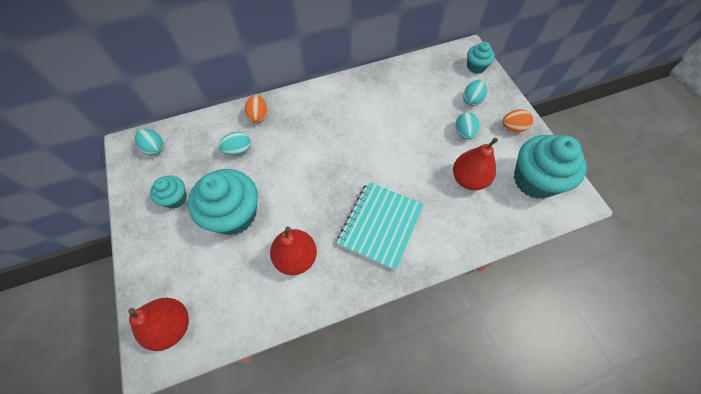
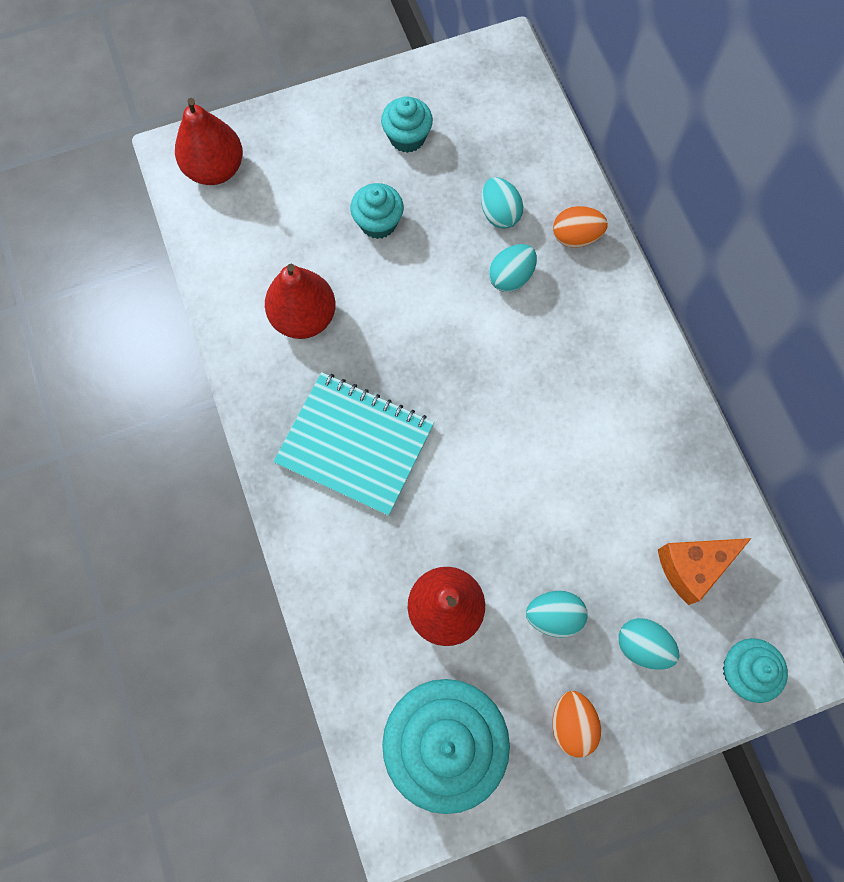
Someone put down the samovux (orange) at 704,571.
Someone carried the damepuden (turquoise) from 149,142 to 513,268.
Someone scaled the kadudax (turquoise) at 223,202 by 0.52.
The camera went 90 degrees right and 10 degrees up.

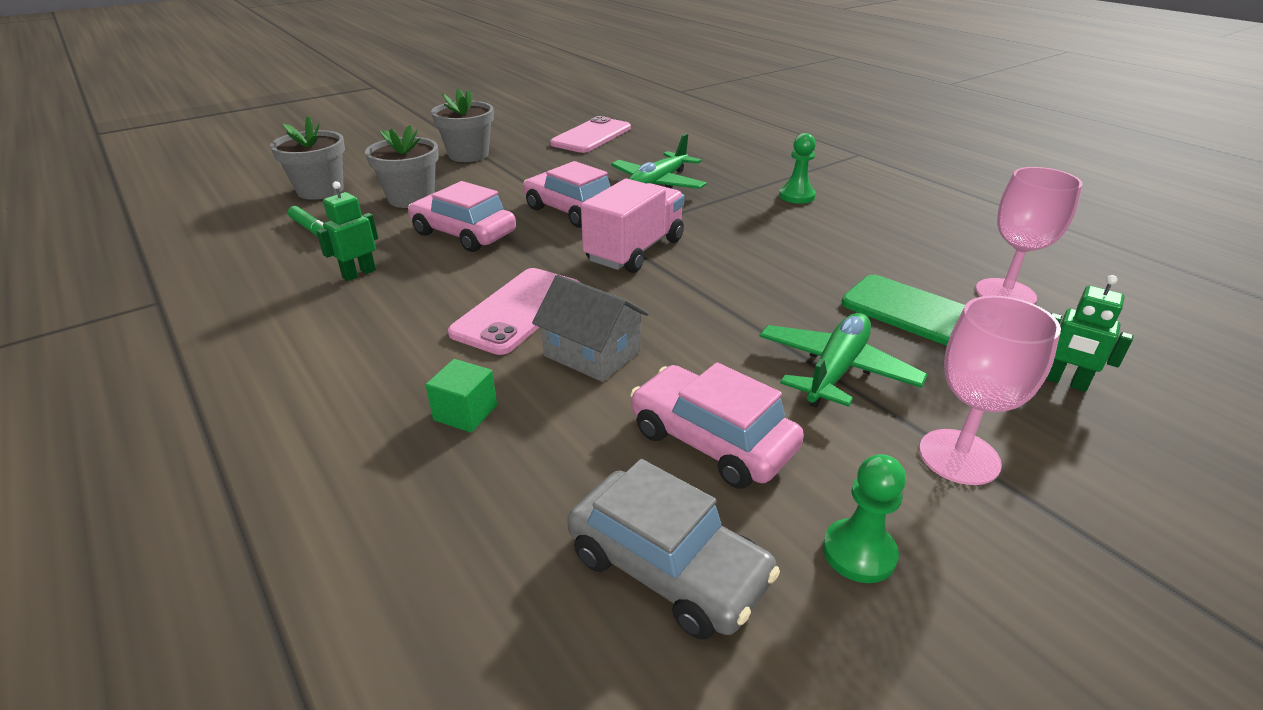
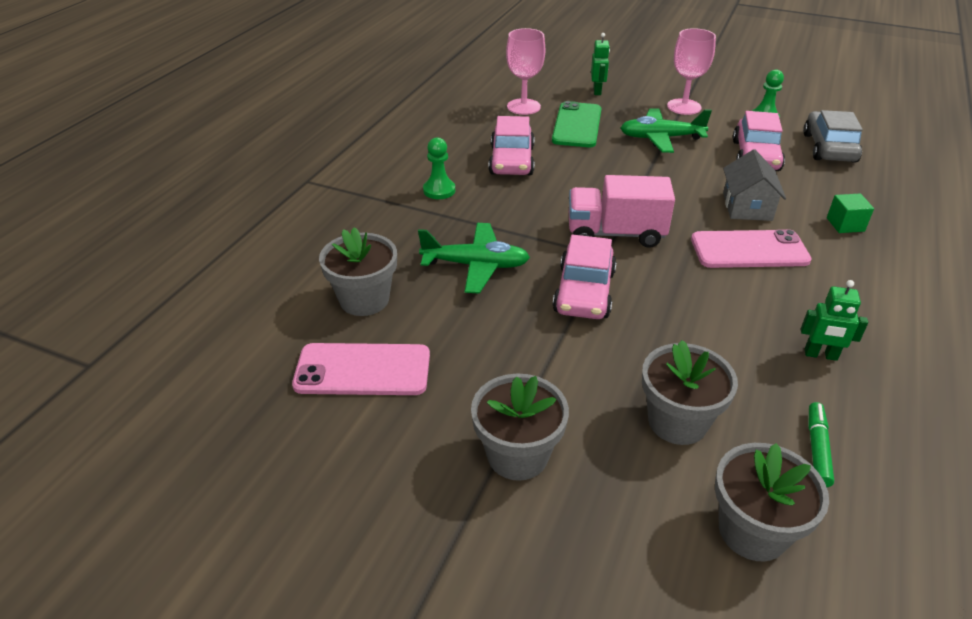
Someone put down the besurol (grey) at 358,271.
Someone carried the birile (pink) from 462,216 to 511,145.
The camera went 120 degrees left and 5 degrees up.

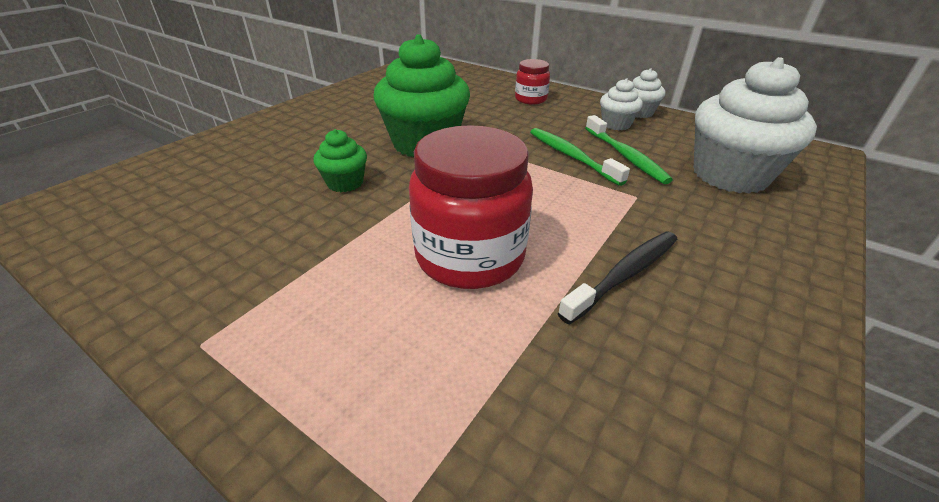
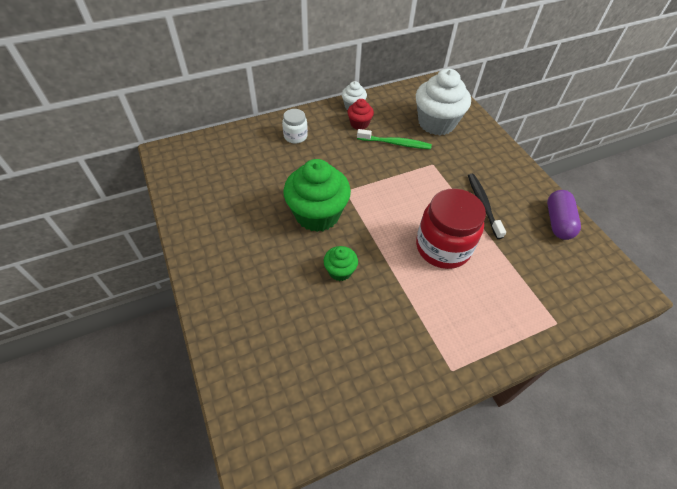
Someone took away the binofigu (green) at 580,157.
Someone put down the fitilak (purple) at 564,215.
Someone repainted the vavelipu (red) at 532,82, which became the vavelipu (white) at 295,126.
Someone repainted the kadudax (white) at 621,104, which became the kadudax (red) at 360,114.
The camera went 60 degrees left and 15 degrees up.

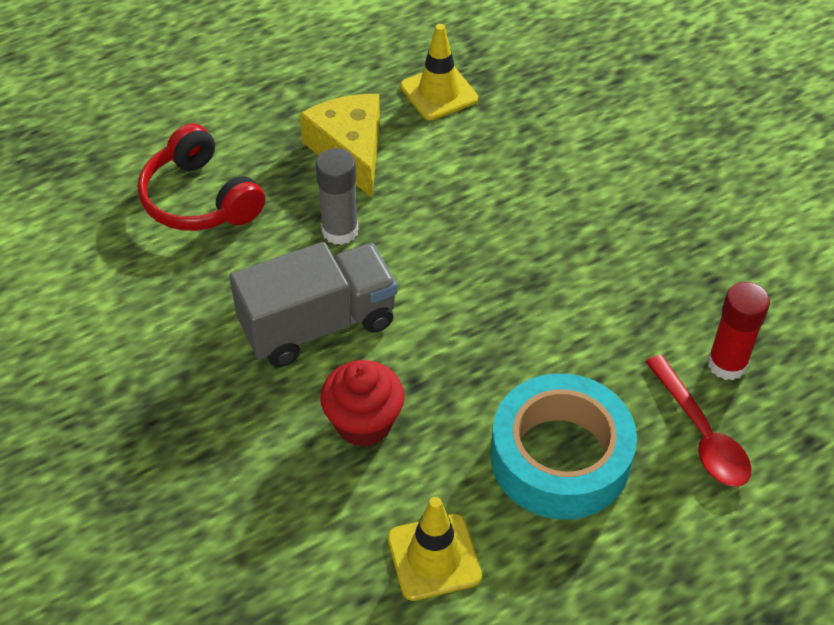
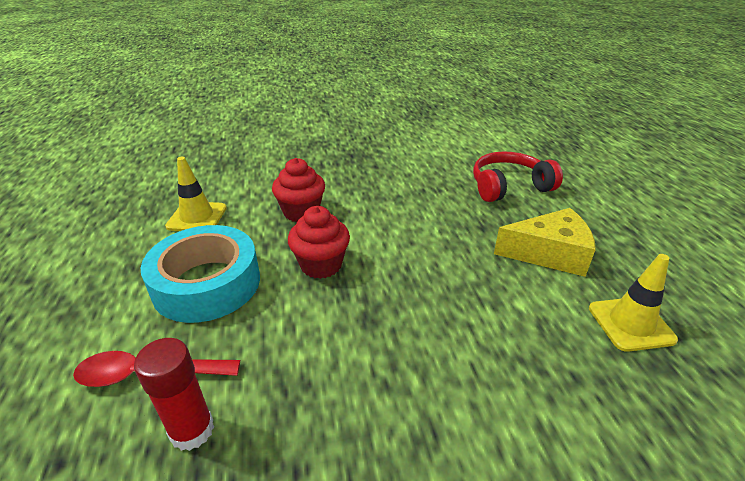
Someone took away the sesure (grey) at 314,304.
Someone took away the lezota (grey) at 336,196.
Someone put down the kadudax (red) at 319,242.
The camera went 110 degrees right and 15 degrees down.

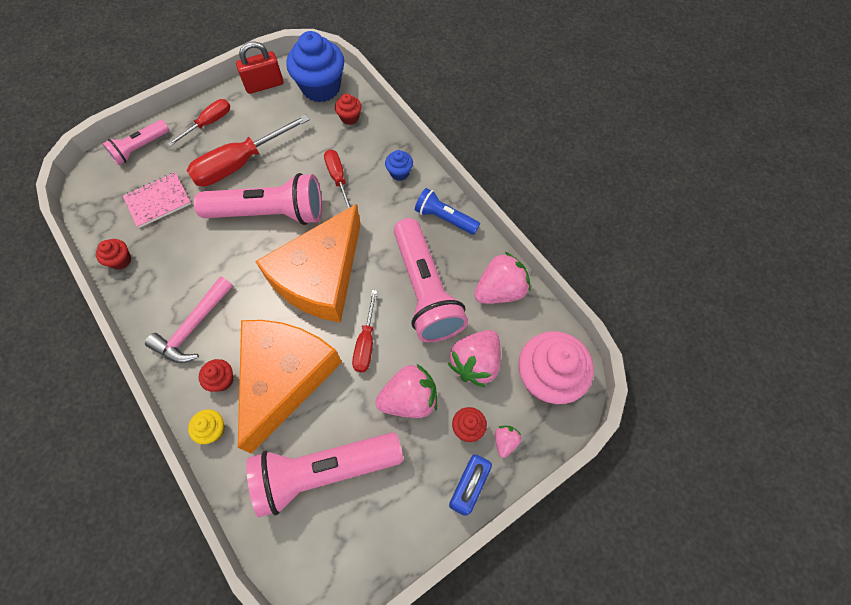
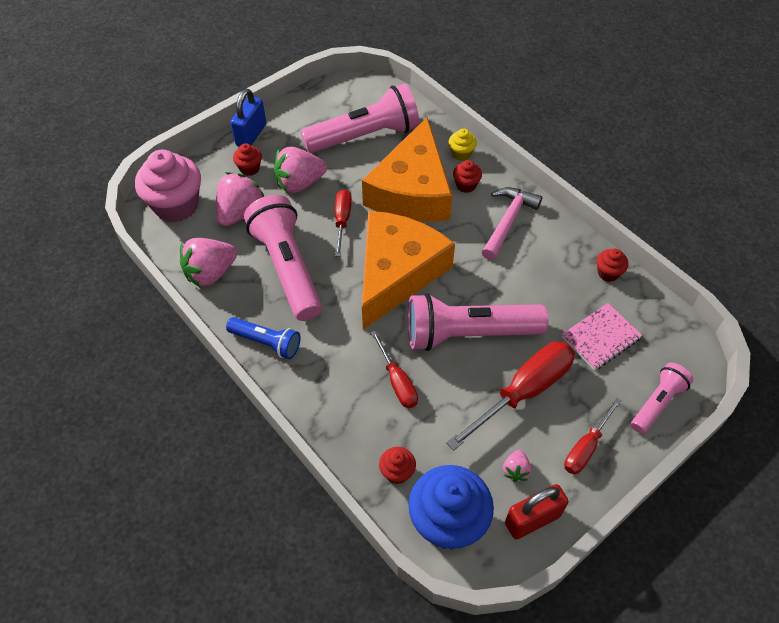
Someone took away the kadudax (blue) at 399,165.
Someone carried the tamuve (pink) from 508,442 to 517,466.
The camera went 175 degrees right and 10 degrees down.

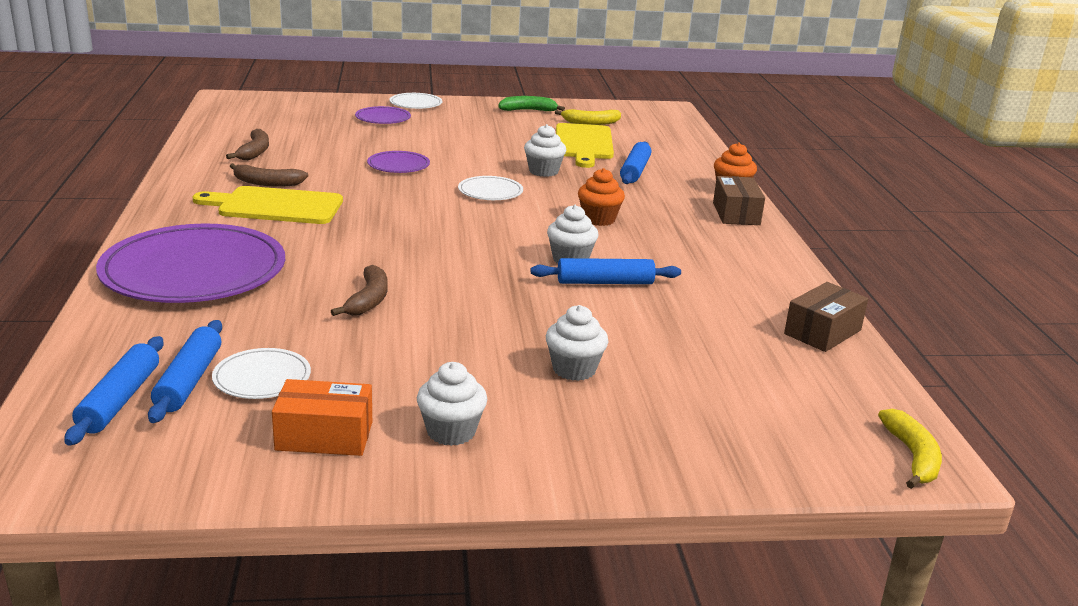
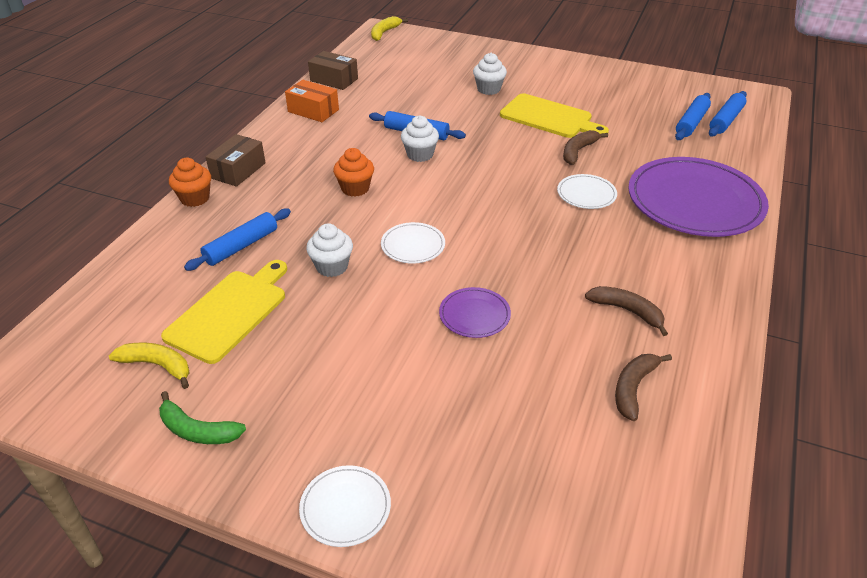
Someone took away the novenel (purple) at 383,115.
Someone took away the kadudax (white) at 452,404.
Someone carried the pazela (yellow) from 268,205 to 554,115.
Someone carried the novenel (white) from 261,373 to 587,191.
Someone carried the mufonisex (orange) from 322,417 to 312,101.
Someone rotated the mufonisex (brown) at 826,317 by 45 degrees clockwise.
The camera went 150 degrees left and 15 degrees up.

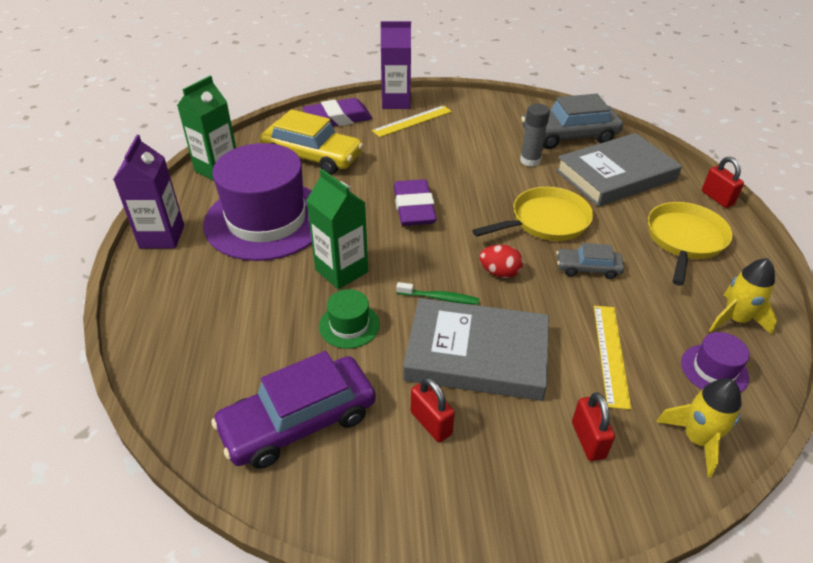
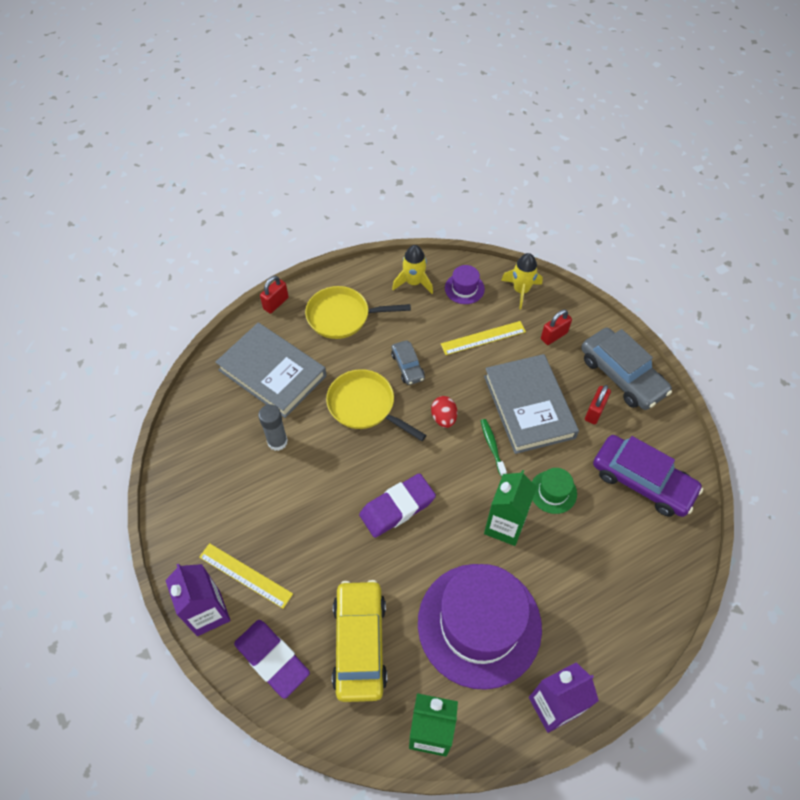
Someone carried the birile (grey) from 572,121 to 626,369.
The camera went 115 degrees left and 15 degrees up.

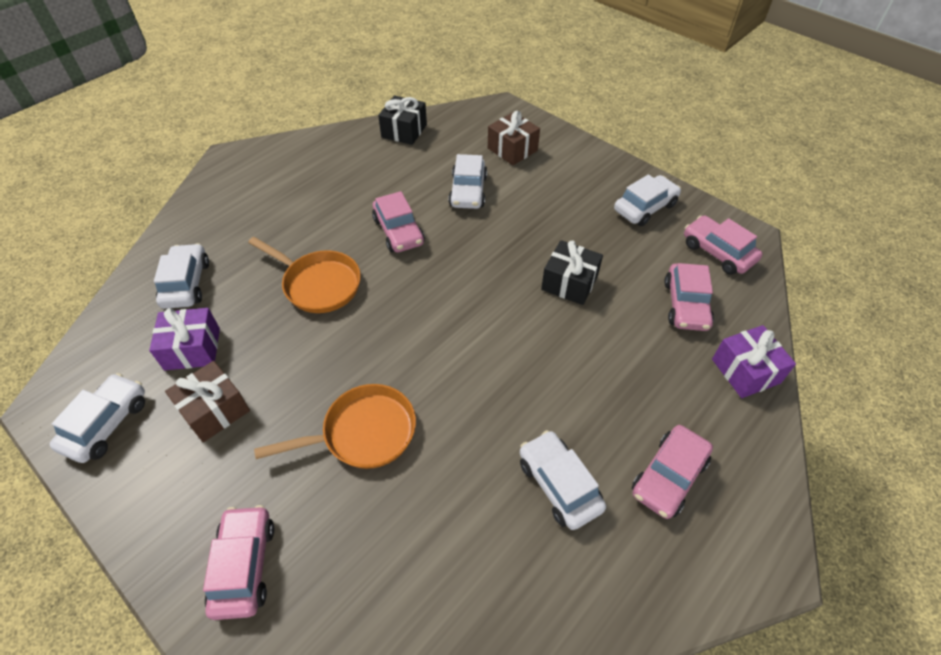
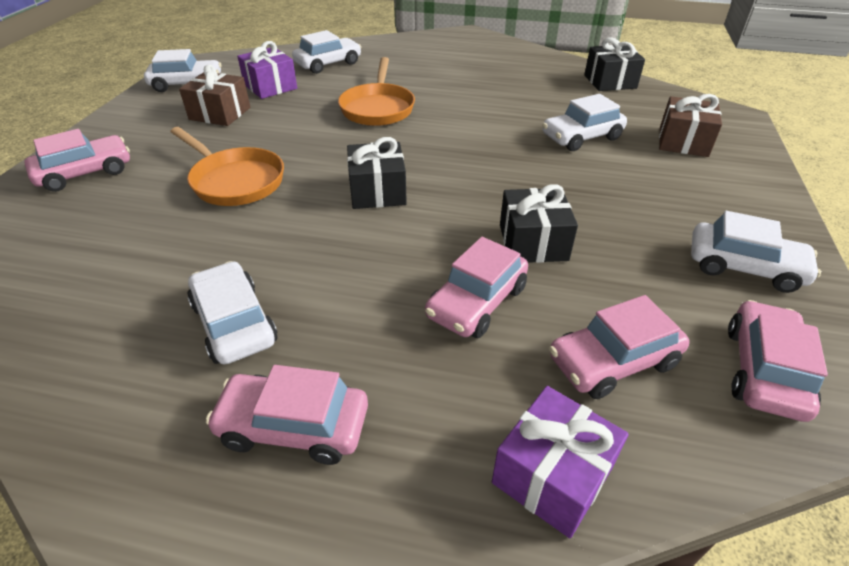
Someone put down the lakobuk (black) at 377,173.
Someone carried the birile (pink) from 398,222 to 476,287.
Someone rotated the birile (white) at 563,480 by 60 degrees counterclockwise.
The camera went 60 degrees right and 10 degrees down.

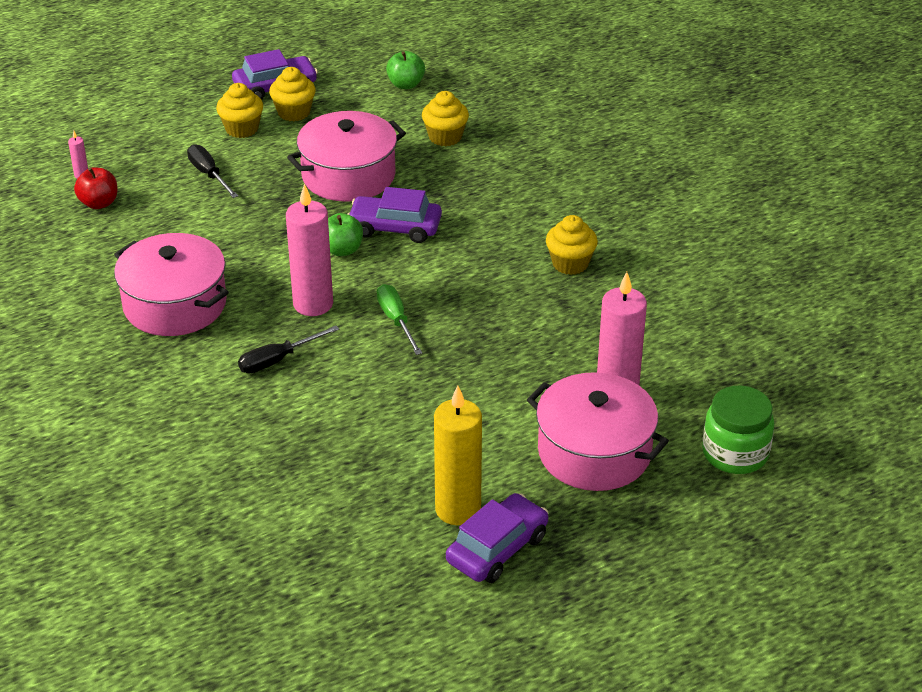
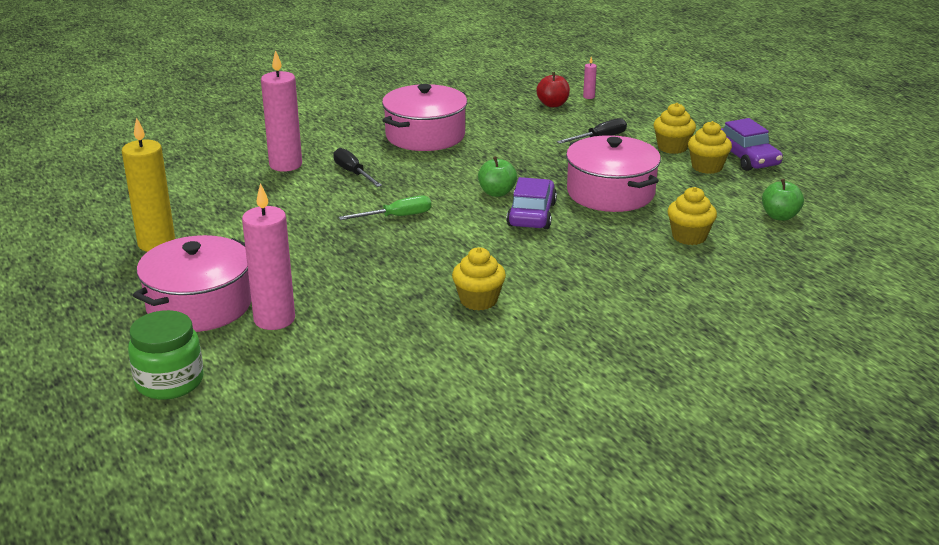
Someone took away the birile (purple) at 497,538.
Someone carried the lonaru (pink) from 309,249 to 281,111.
The camera went 90 degrees right and 10 degrees down.

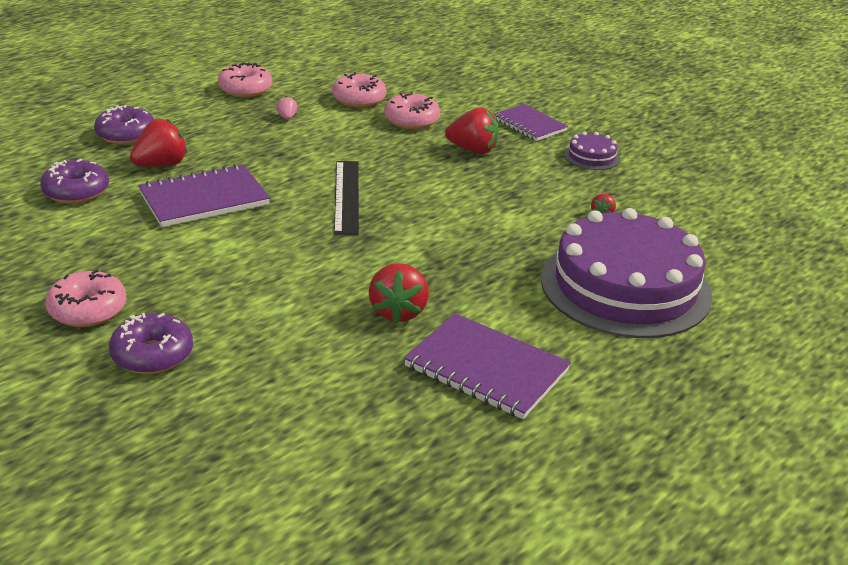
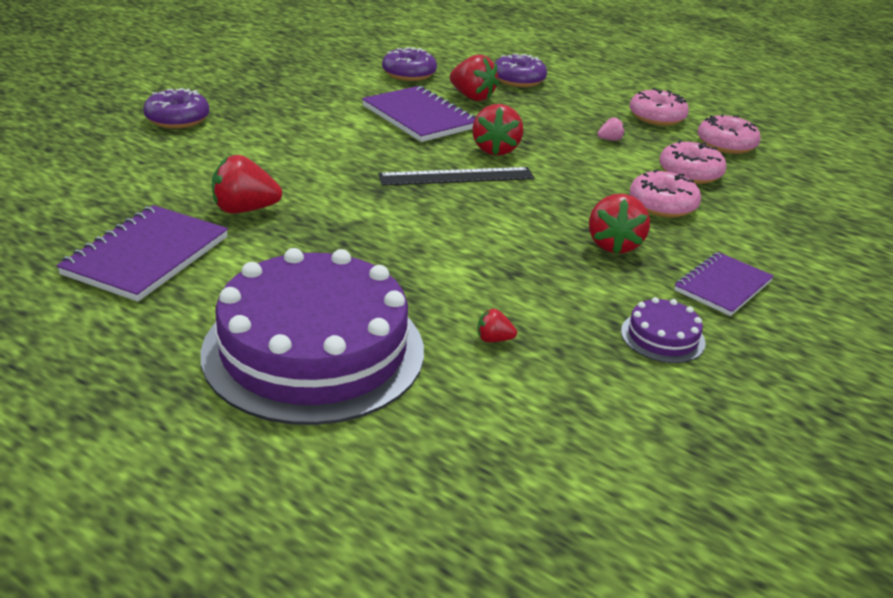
Someone put down the tamuve (red) at 497,130.
Someone carried the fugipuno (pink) from 86,298 to 729,134.
The camera went 80 degrees right and 0 degrees up.

